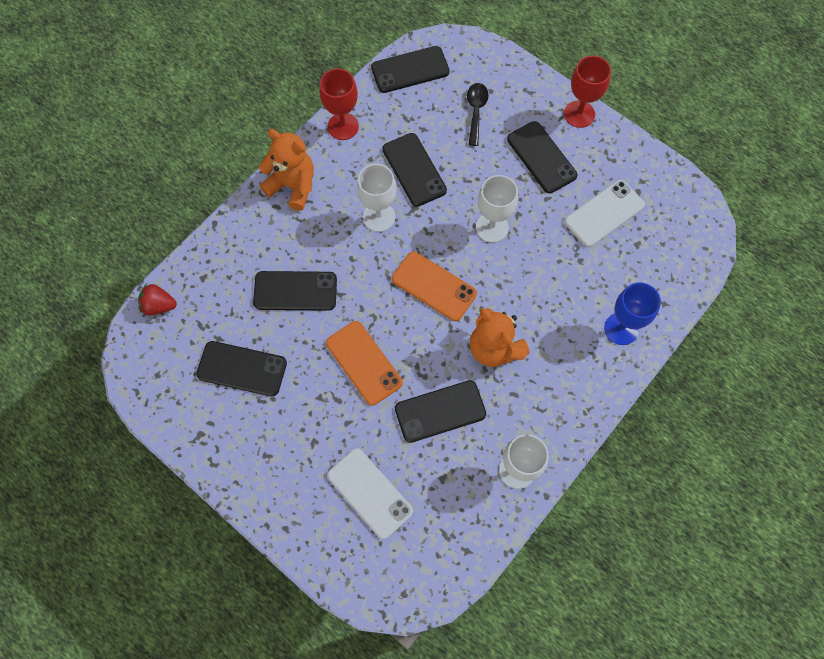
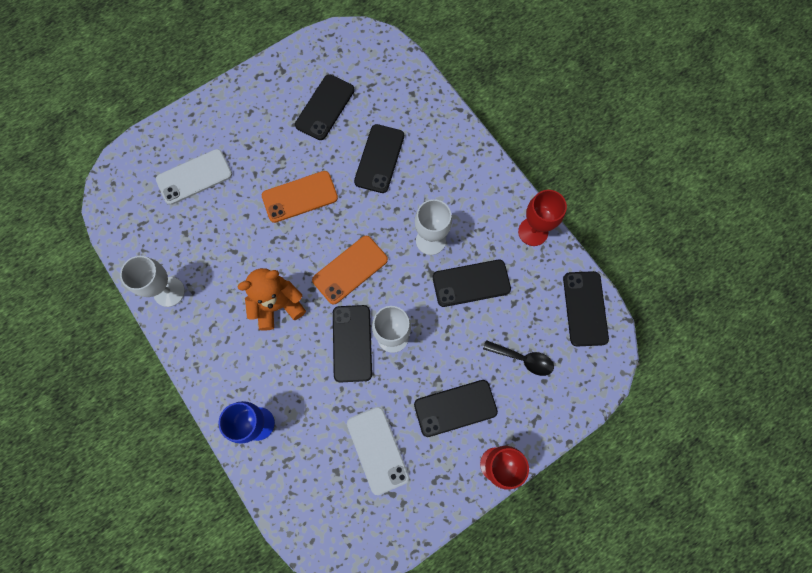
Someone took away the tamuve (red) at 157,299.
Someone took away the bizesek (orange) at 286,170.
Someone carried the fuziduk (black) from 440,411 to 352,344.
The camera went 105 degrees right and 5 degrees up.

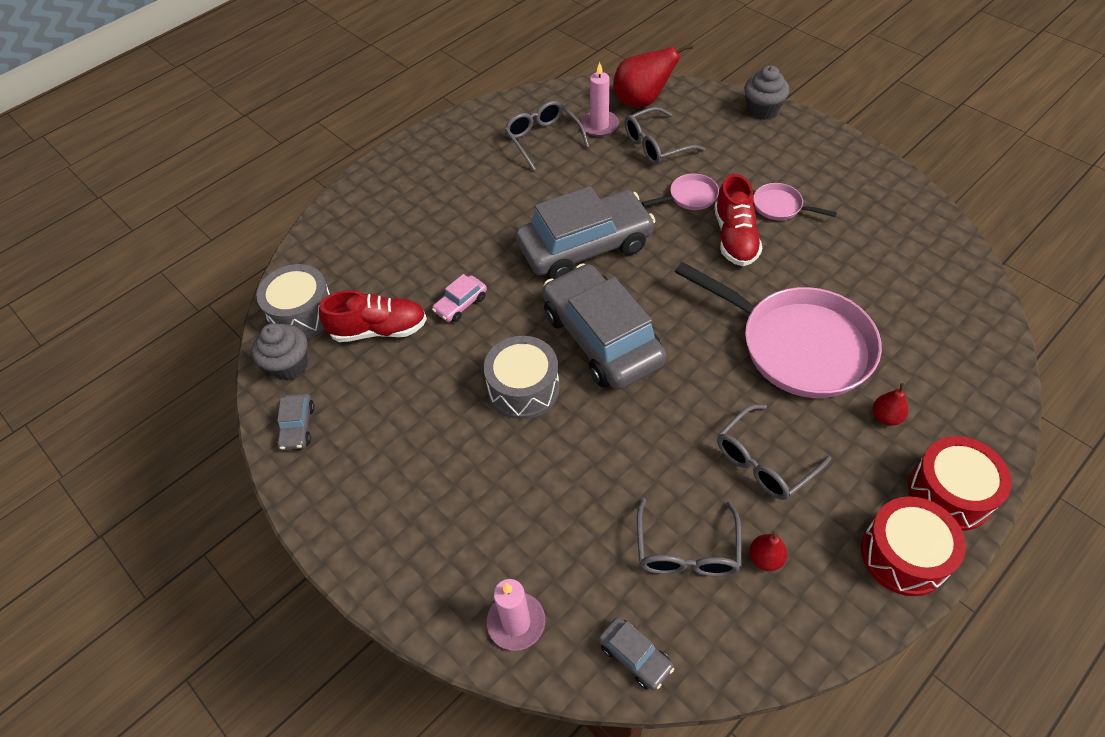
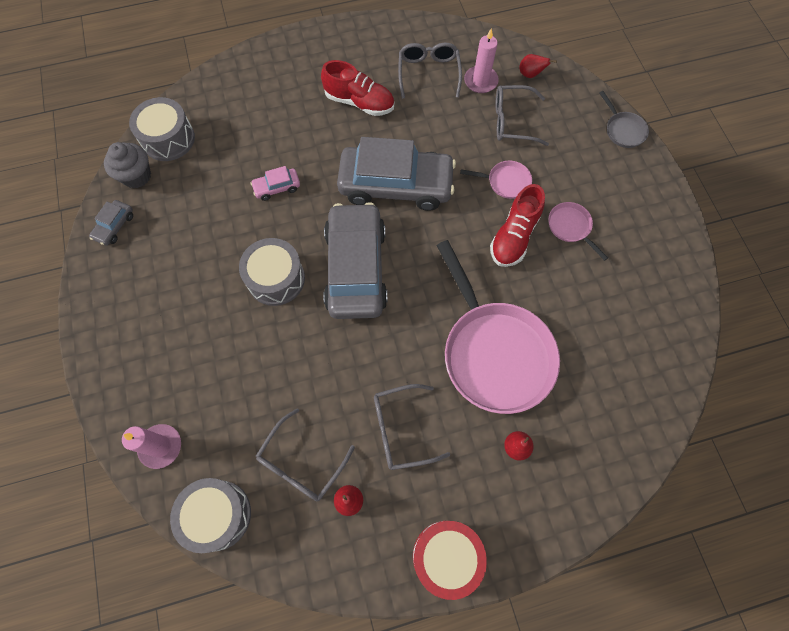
Someone took away the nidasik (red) at 960,483.
Someone carried the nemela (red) from 373,316 to 357,88.
Someone swapped the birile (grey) at 636,653 for the nidasik (grey) at 210,515.
Someone swapped the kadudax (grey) at 766,93 for the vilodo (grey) at 624,119.
Someone scaled the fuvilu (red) at 653,75 by 0.49.
The camera went 25 degrees right and 15 degrees up.

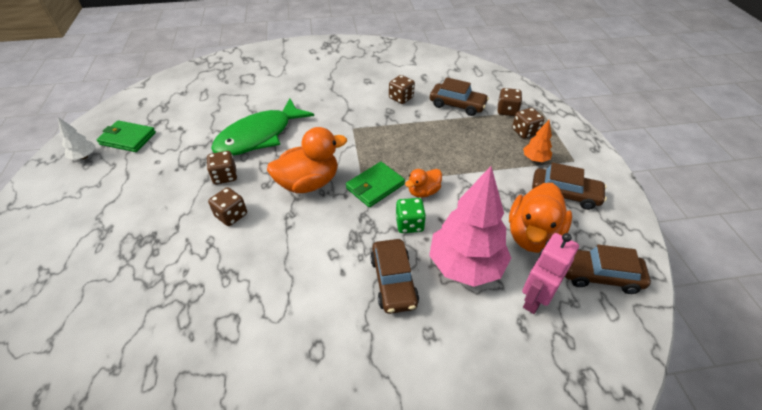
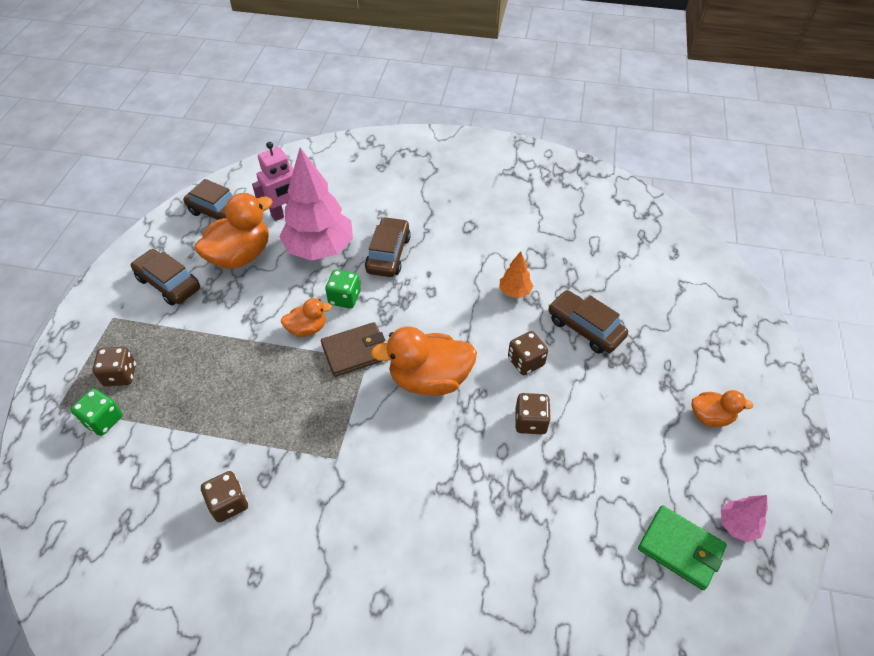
Someone took away the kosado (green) at 262,127.
Someone put down the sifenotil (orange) at 722,408.
Someone carried the birile (brown) from 459,96 to 588,322.
Someone carried the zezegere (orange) from 537,141 to 516,274.
Someone repainted the zezegere (white) at 76,138, which became the zezegere (pink) at 744,518.
Someone repainted the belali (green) at 375,184, which became the belali (brown) at 353,349.
Someone repainted the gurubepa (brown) at 510,102, which became the gurubepa (green) at 97,412.
The camera went 160 degrees left and 5 degrees up.

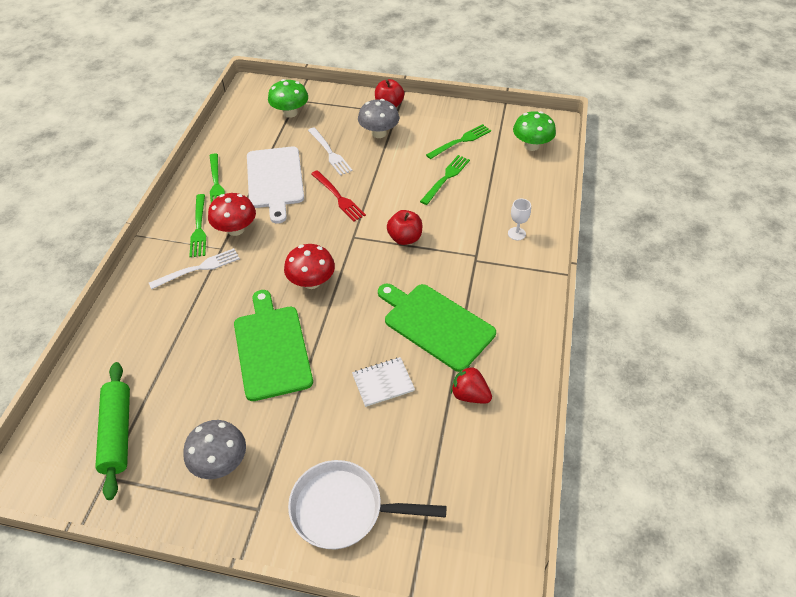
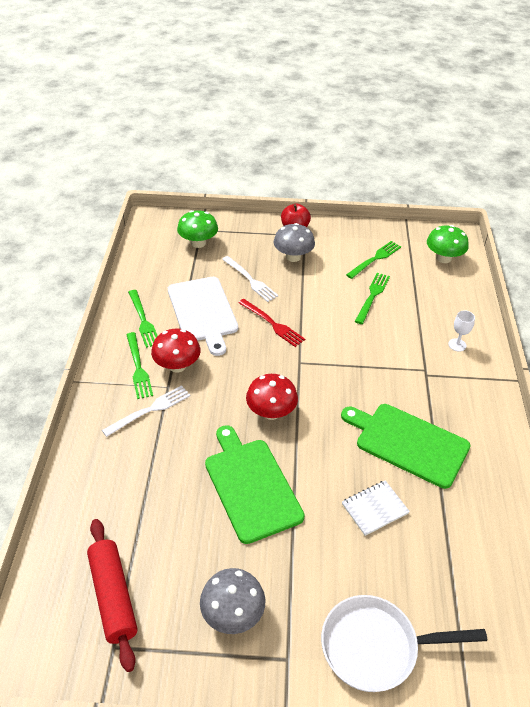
Someone took away the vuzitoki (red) at 404,227.
Someone took away the tamuve (red) at 471,384.
Someone repainted the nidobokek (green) at 112,431, which became the nidobokek (red) at 112,595.
The camera went 10 degrees left and 5 degrees down.

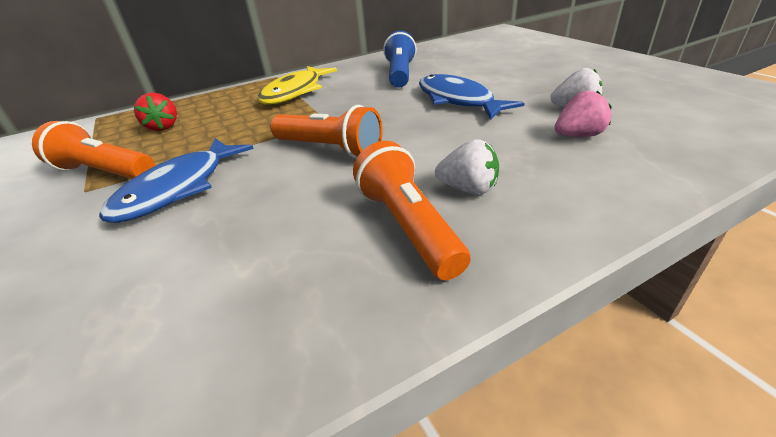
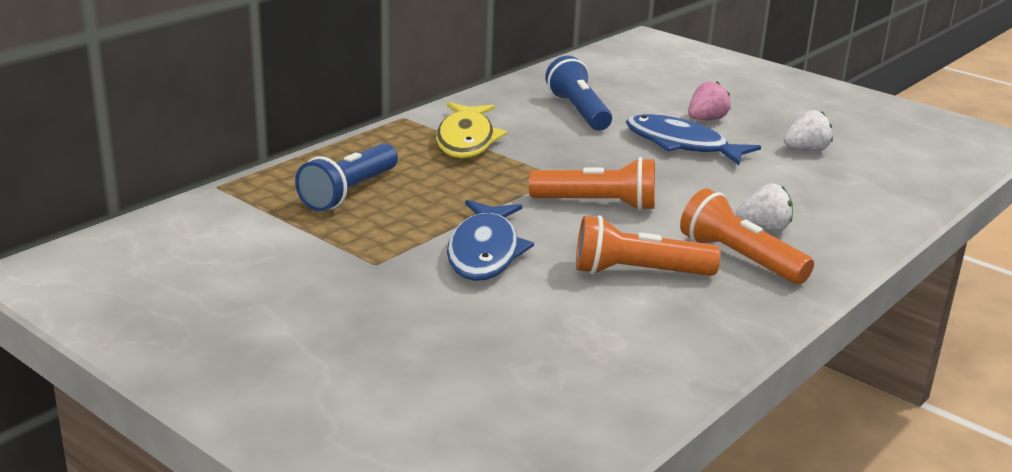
Someone carried the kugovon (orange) from 93,150 to 648,245.
Someone carried the tamuve (pink) from 583,113 to 709,100.
Someone swapped the tamuve (red) at 155,112 for the kugovon (blue) at 346,177.
The camera went 25 degrees left and 10 degrees down.

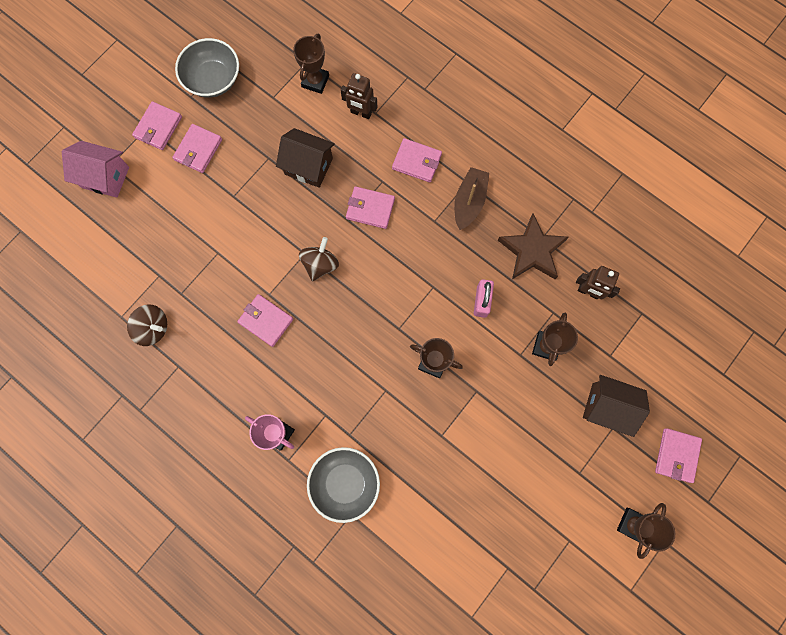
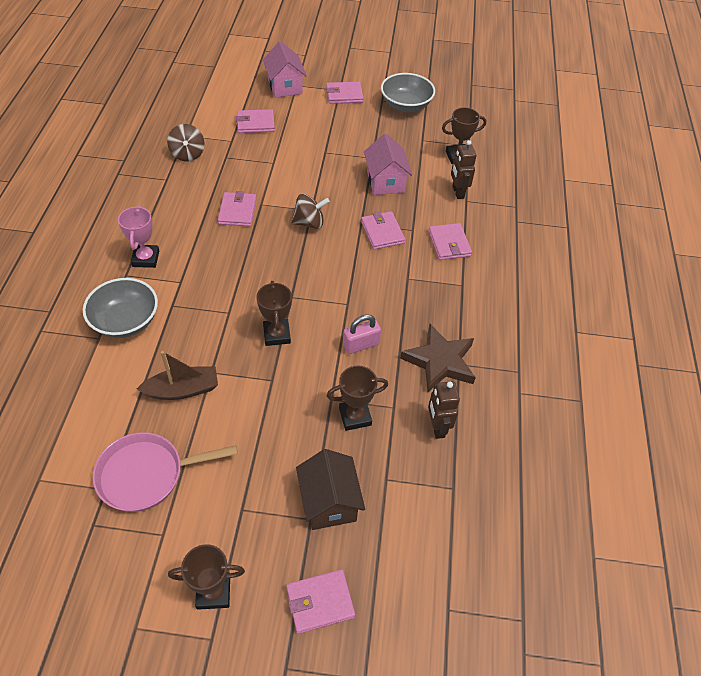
Someone put down the vilodo (pink) at 165,472.
Someone carried the belali (pink) from 197,148 to 255,121.
Someone carried the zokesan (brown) from 471,198 to 177,375.
Someone repainted the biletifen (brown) at 305,158, which became the biletifen (pink) at 388,164.
The camera went 55 degrees right and 25 degrees down.

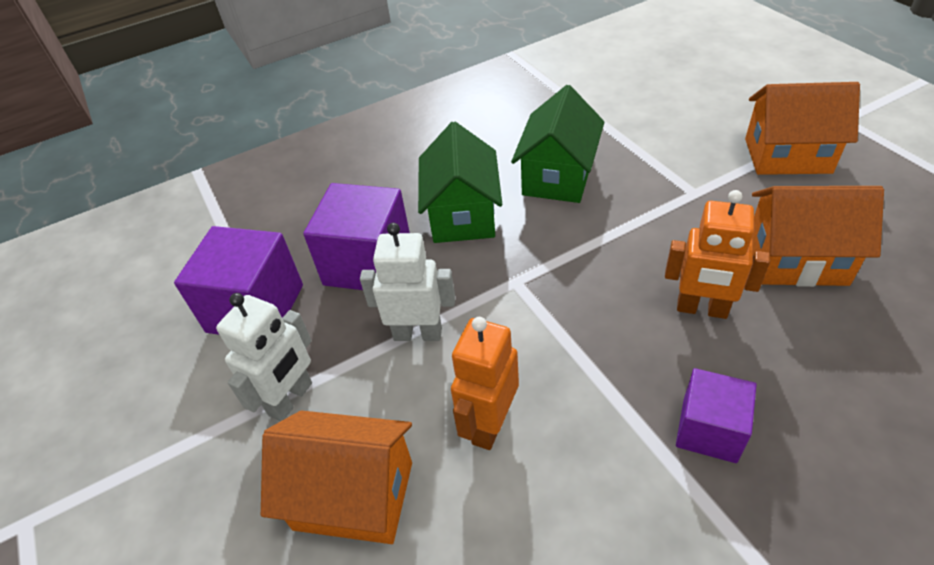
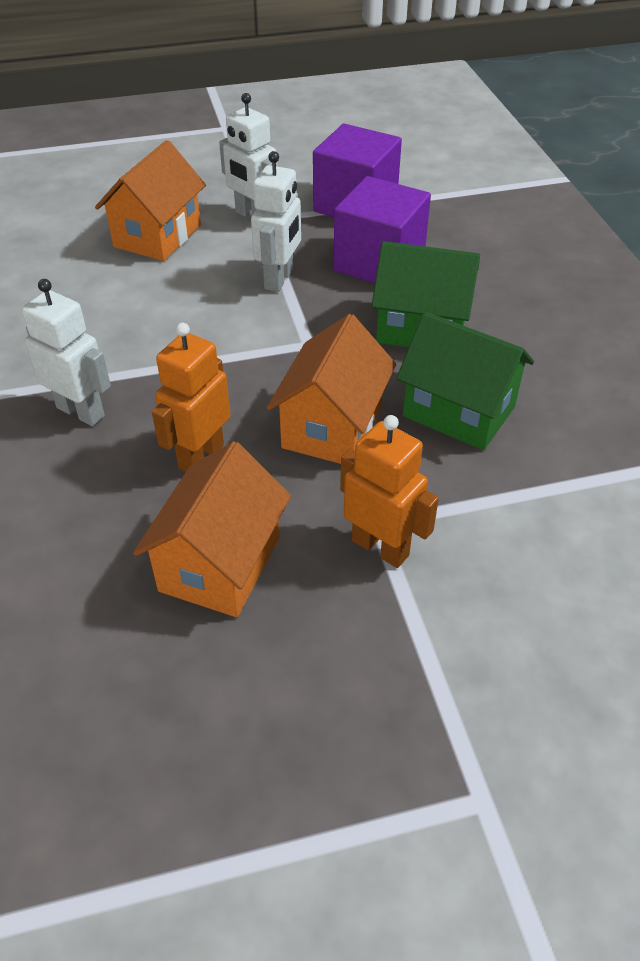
Someone carried the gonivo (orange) from 485,383 to 389,491.
Someone carried the biletifen (orange) from 802,128 to 331,389.
Someone swapped the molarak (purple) at 716,415 for the gonivo (white) at 66,352.
The camera went 100 degrees right and 0 degrees up.

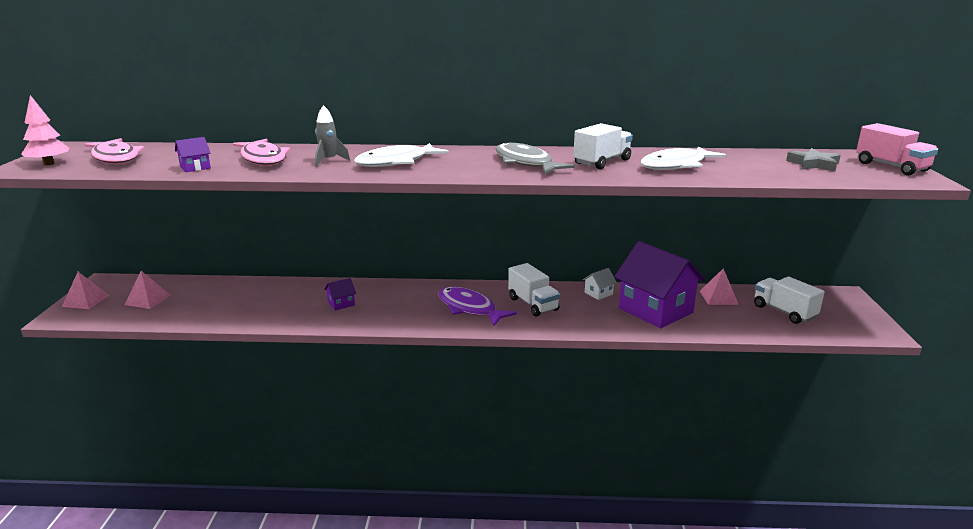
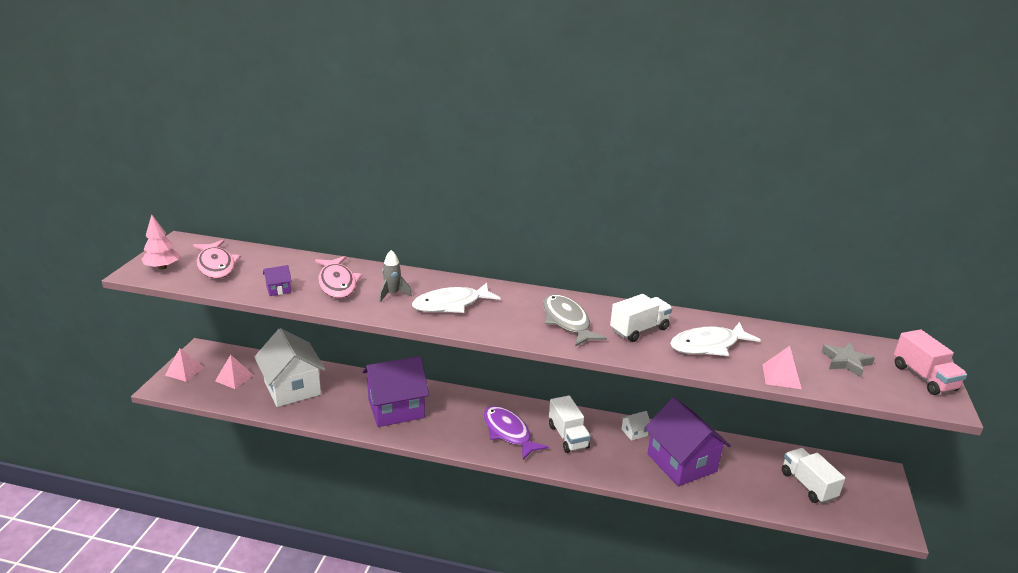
Someone put down the biletifen (white) at 290,367.
Someone carried the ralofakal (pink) from 719,286 to 782,367.
Someone scaled the biletifen (purple) at 340,294 by 2.48.
The camera went 10 degrees right and 5 degrees up.

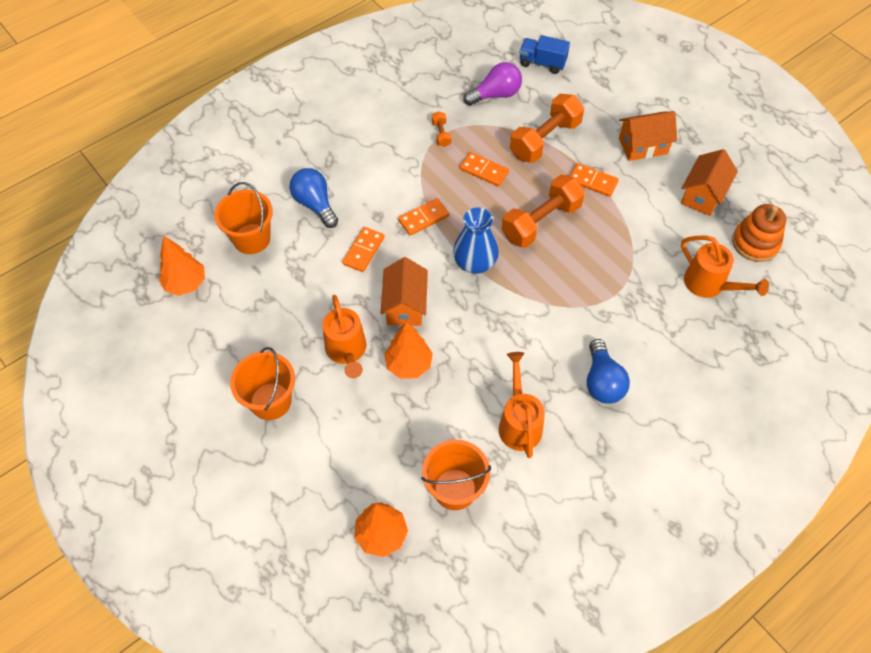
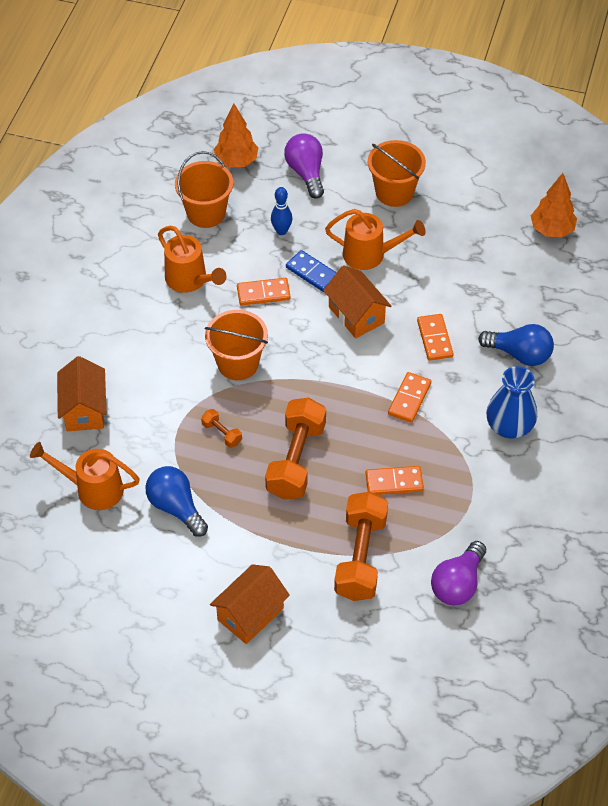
Someone took away the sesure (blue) at 544,54.
Someone took away the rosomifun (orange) at 759,233.
Someone put down the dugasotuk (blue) at 281,211.
Someone put down the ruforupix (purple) at 304,166.
Someone carried the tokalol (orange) from 243,218 to 236,345.
Someone carried the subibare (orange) from 441,129 to 221,428.
Someone carried the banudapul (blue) from 476,240 to 511,402.
Someone carried the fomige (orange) from 594,180 to 264,292.
Someone carried the ruforupix (blue) from 608,371 to 176,501.
Someone carried the biletifen (orange) from 709,182 to 81,393.
Someone swapped the zezegere (orange) at 408,350 for the fomige (blue) at 311,271.
Someone rotated the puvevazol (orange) at 344,336 by 150 degrees clockwise.
The camera went 145 degrees right and 5 degrees down.

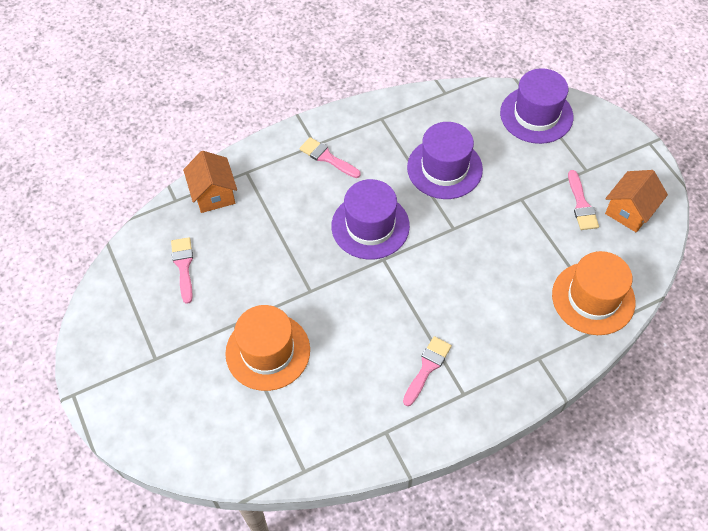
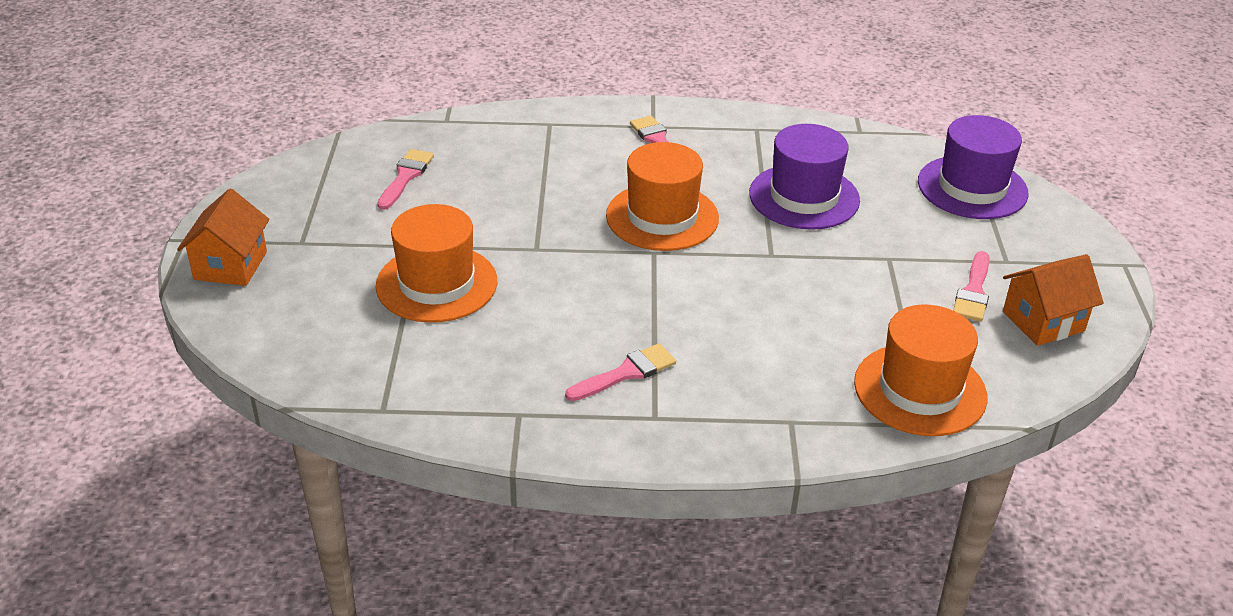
Someone carried the biletifen (orange) from 210,182 to 223,237.
Someone repainted the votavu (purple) at 370,219, which became the votavu (orange) at 662,196.
The camera went 25 degrees right and 20 degrees down.

